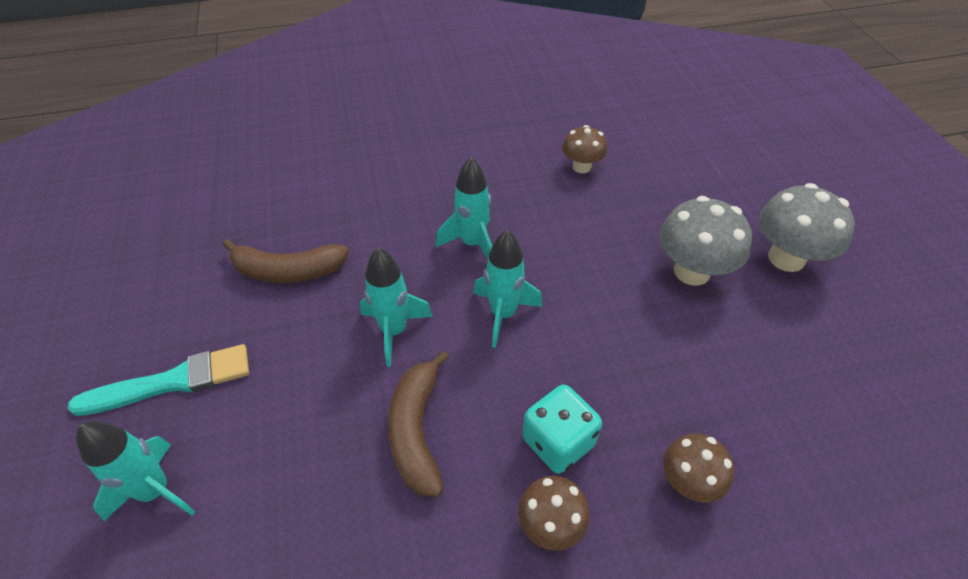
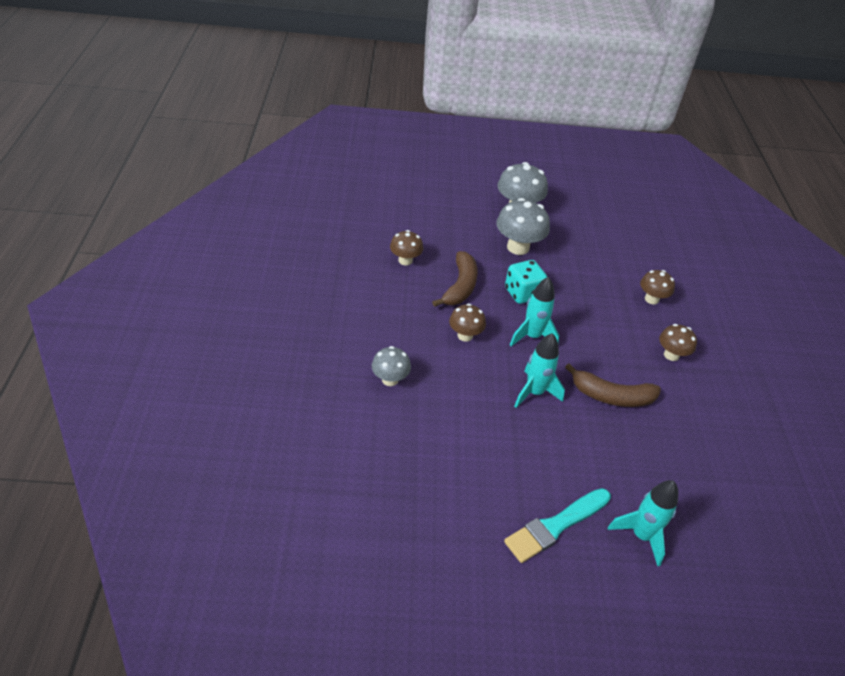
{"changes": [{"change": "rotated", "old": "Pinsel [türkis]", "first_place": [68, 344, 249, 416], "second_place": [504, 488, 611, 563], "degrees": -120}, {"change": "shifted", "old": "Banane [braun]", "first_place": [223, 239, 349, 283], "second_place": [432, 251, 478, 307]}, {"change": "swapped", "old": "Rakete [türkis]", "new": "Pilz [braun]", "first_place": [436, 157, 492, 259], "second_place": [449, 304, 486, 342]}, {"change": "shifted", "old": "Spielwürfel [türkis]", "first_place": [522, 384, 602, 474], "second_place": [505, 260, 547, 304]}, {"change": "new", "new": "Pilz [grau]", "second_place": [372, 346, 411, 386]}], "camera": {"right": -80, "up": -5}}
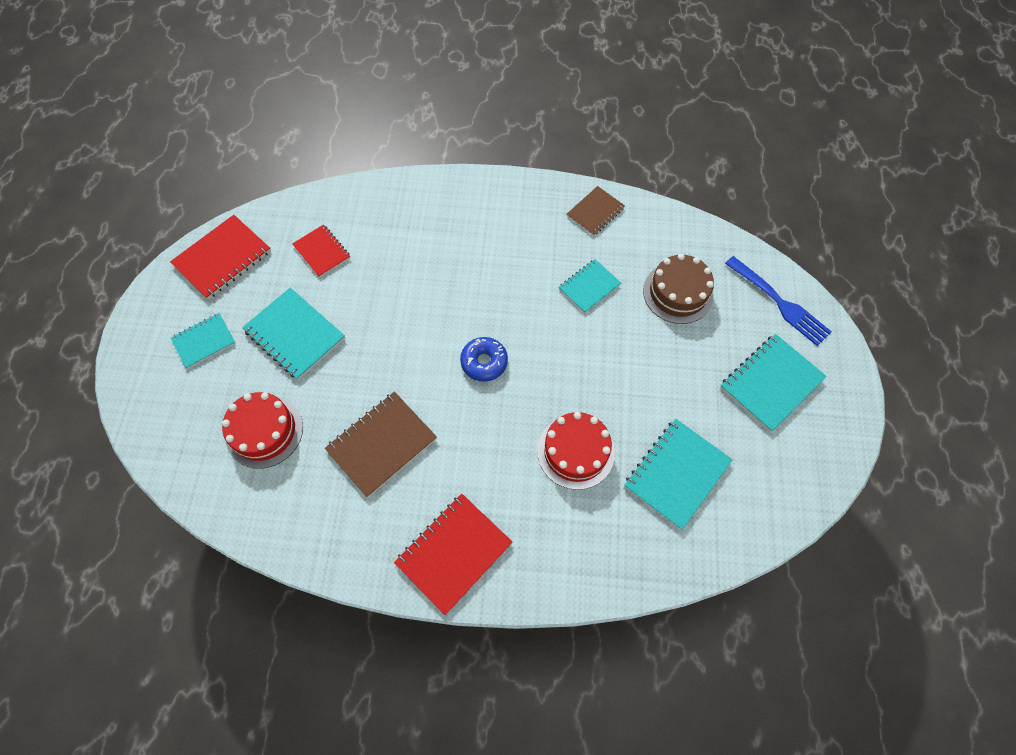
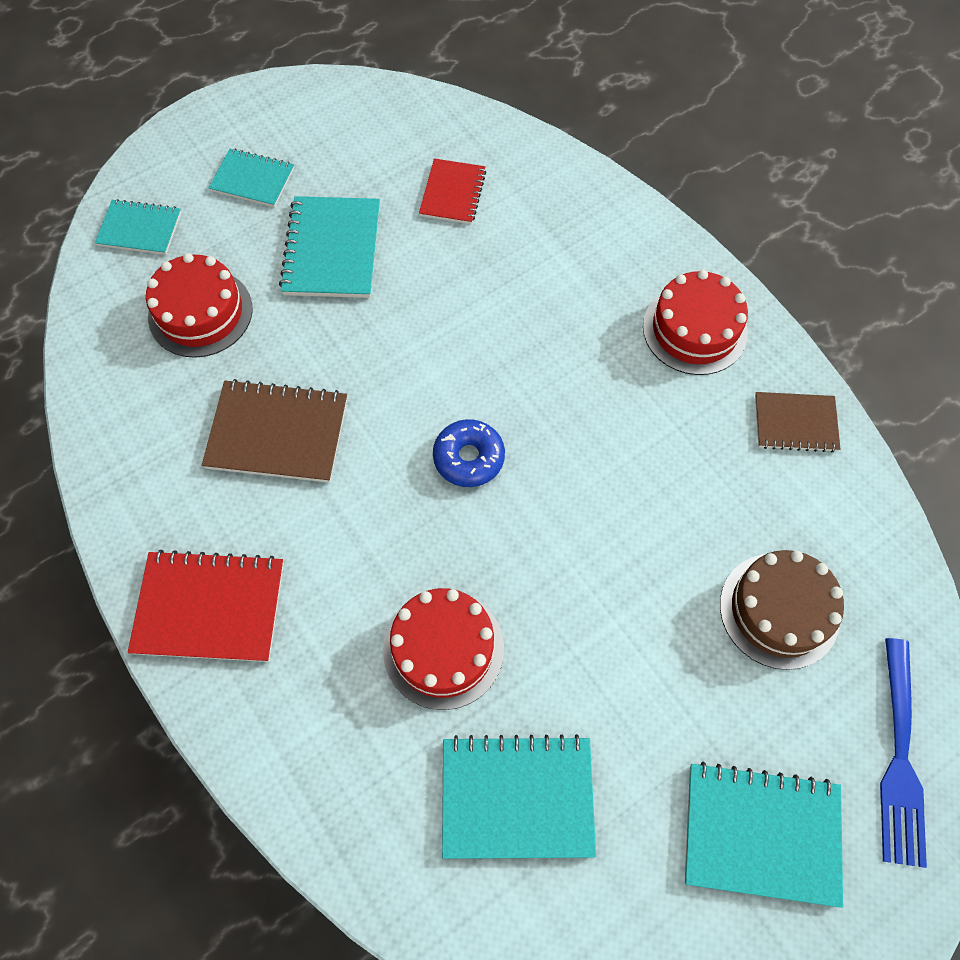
{"changes": [{"change": "gone", "old": "Notizbuch [rot]", "first_place": [170, 215, 271, 300]}, {"change": "shifted", "old": "Notizbuch [türkis]", "first_place": [559, 259, 621, 313], "second_place": [95, 199, 181, 255]}, {"change": "new", "new": "Kuchen [rot]", "second_place": [643, 270, 748, 375]}], "camera": {"right": 50, "up": 0}}
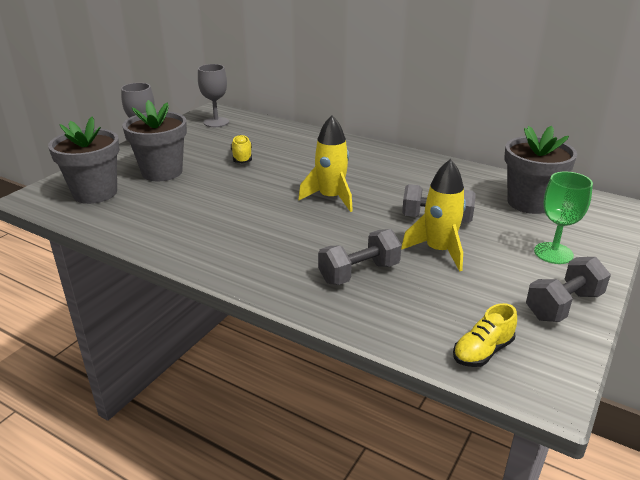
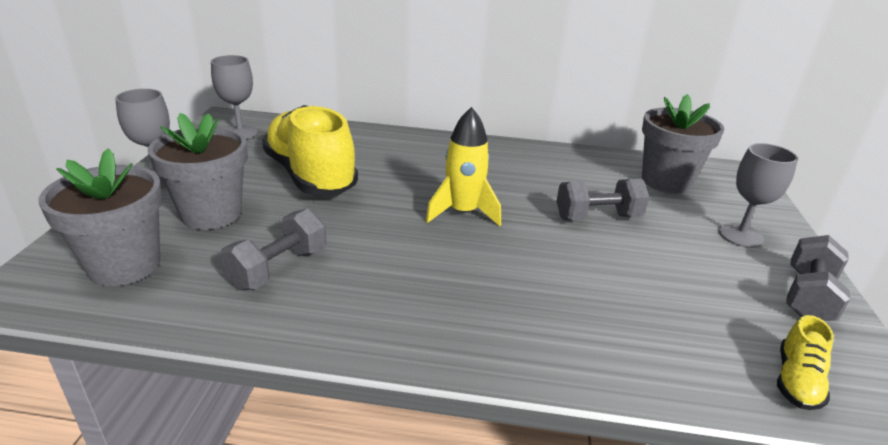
{"changes": [{"change": "scaled", "old": "Schuh [gelb]", "first_place": [231, 135, 252, 163], "second_place": [262, 105, 358, 195], "factor": 2.27}, {"change": "shifted", "old": "Hantel [grau]", "first_place": [318, 229, 402, 285], "second_place": [220, 208, 326, 290]}, {"change": "gone", "old": "Rakete [gelb]", "first_place": [401, 159, 466, 272]}, {"change": "repainted", "old": "Kelch [grün]", "new": "Kelch [grau]", "first_place": [534, 171, 593, 264], "second_place": [718, 143, 798, 248]}], "camera": {"right": -25, "up": 0}}
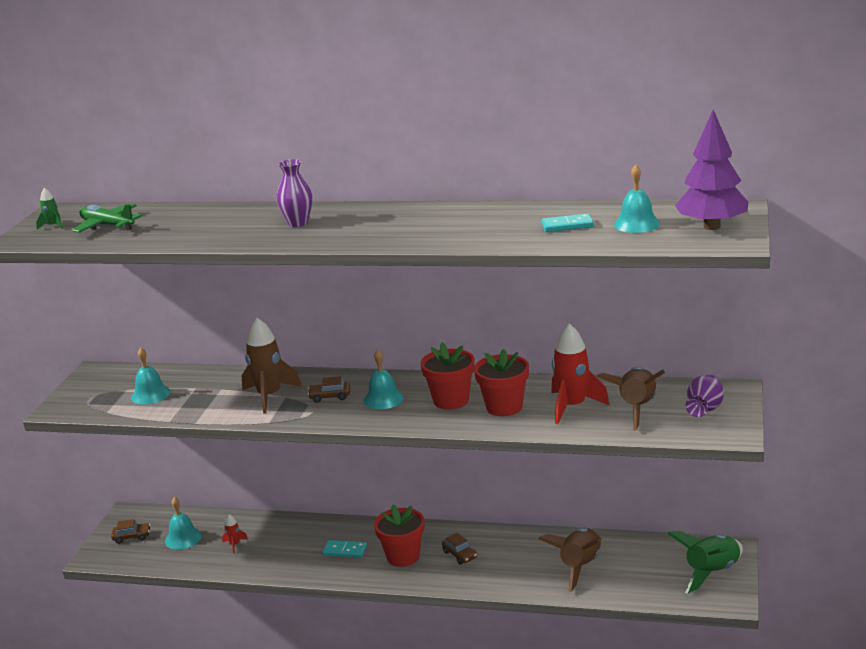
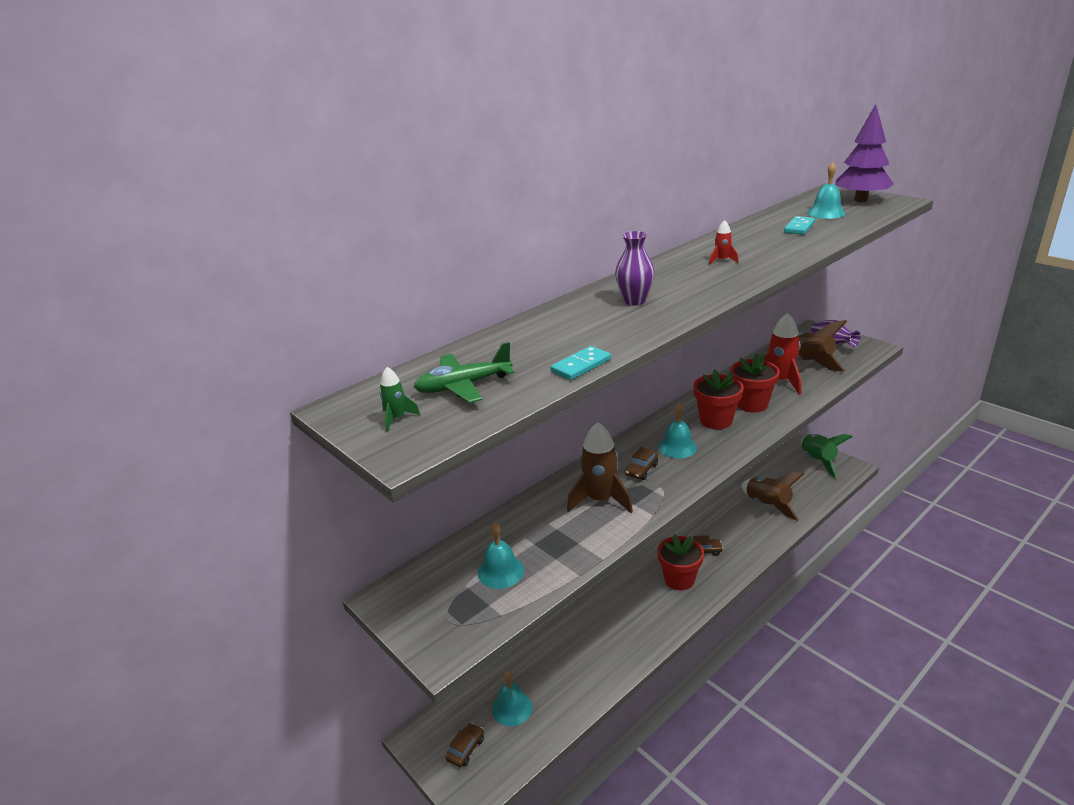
{"changes": [{"change": "shifted", "old": "Rakete [rot]", "first_place": [222, 514, 248, 554], "second_place": [709, 220, 738, 265]}, {"change": "shifted", "old": "Dominostein [türkis]", "first_place": [322, 540, 367, 558], "second_place": [550, 346, 611, 380]}], "camera": {"right": -55, "up": 5}}
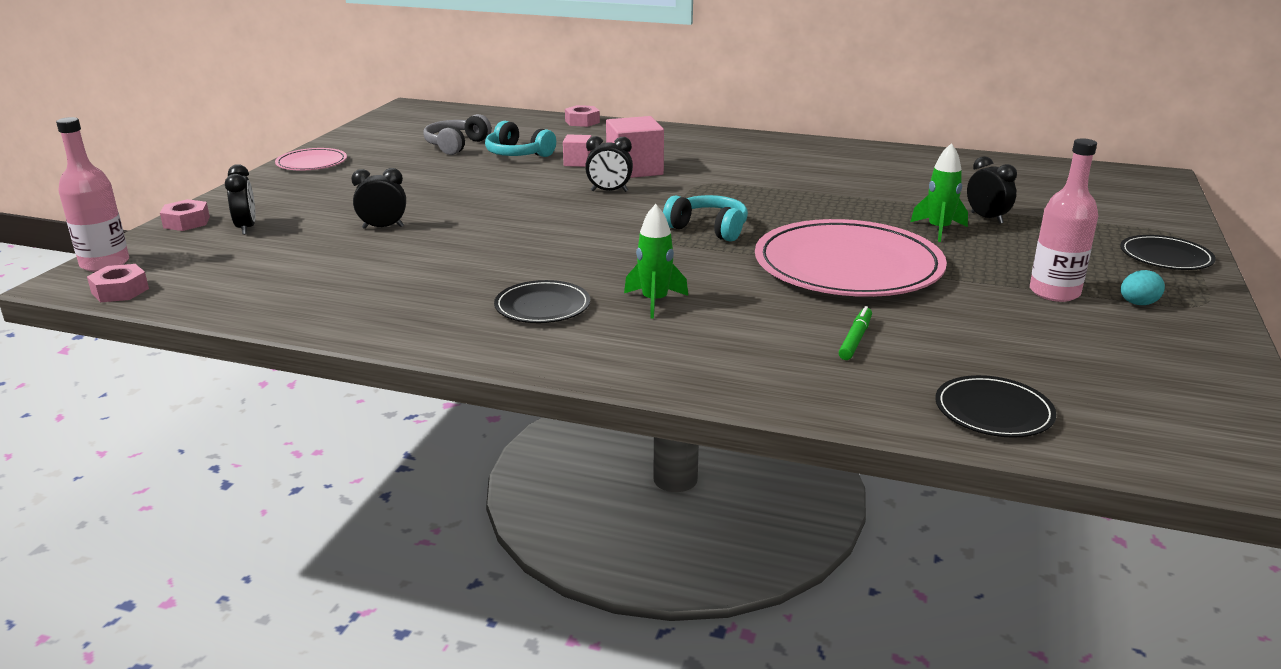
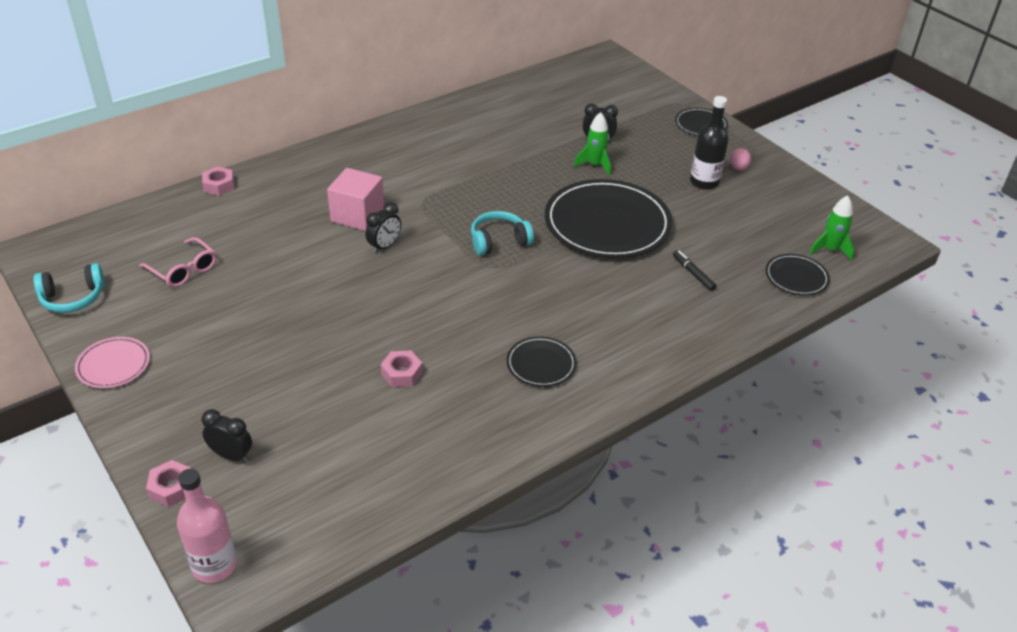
{"changes": [{"change": "shifted", "old": "Sechskantmutter [rosa]", "first_place": [87, 264, 149, 302], "second_place": [381, 351, 423, 387]}, {"change": "gone", "old": "Wecker [schwarz]", "first_place": [351, 168, 406, 229]}, {"change": "swapped", "old": "Kopfhörer [grau]", "new": "Brille [rosa]", "first_place": [423, 114, 492, 155], "second_place": [139, 237, 216, 287]}, {"change": "shifted", "old": "Kopfhörer [türkis]", "first_place": [485, 121, 556, 157], "second_place": [33, 263, 105, 313]}, {"change": "gone", "old": "Kubus [rosa]", "first_place": [563, 134, 592, 167]}, {"change": "shifted", "old": "Rakete [grün]", "first_place": [624, 204, 688, 319], "second_place": [809, 195, 854, 261]}, {"change": "repainted", "old": "Teller [rosa]", "new": "Teller [schwarz]", "first_place": [755, 219, 947, 297], "second_place": [545, 179, 673, 258]}, {"change": "repainted", "old": "Filzstift [grün]", "new": "Filzstift [schwarz]", "first_place": [838, 306, 872, 360], "second_place": [673, 251, 717, 291]}, {"change": "repainted", "old": "Flasche [rosa]", "new": "Flasche [schwarz]", "first_place": [1030, 138, 1098, 302], "second_place": [690, 96, 729, 190]}, {"change": "repainted", "old": "Ei [türkis]", "new": "Ei [rosa]", "first_place": [1121, 270, 1165, 305], "second_place": [730, 148, 751, 170]}], "camera": {"right": -55, "up": 15}}
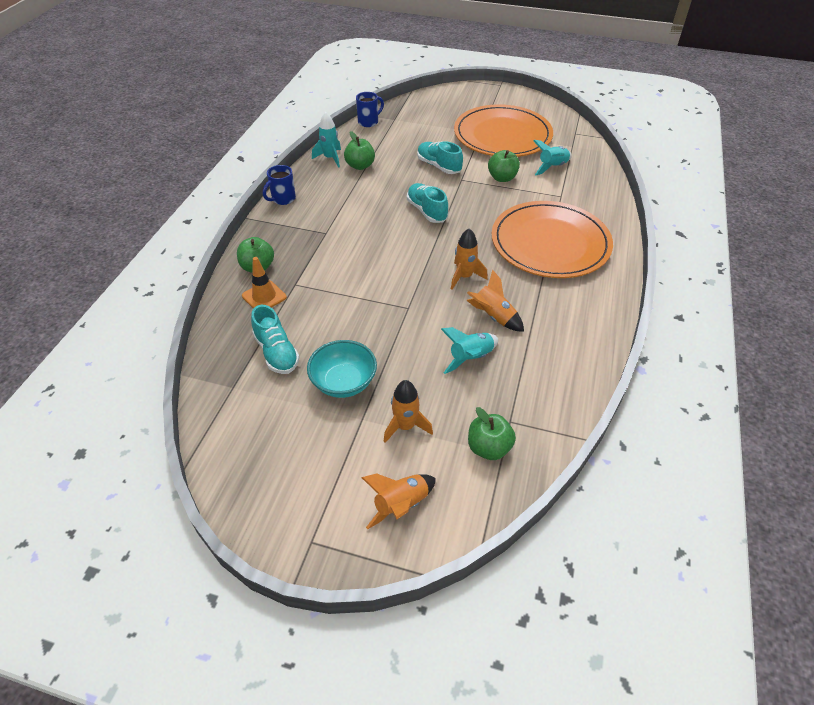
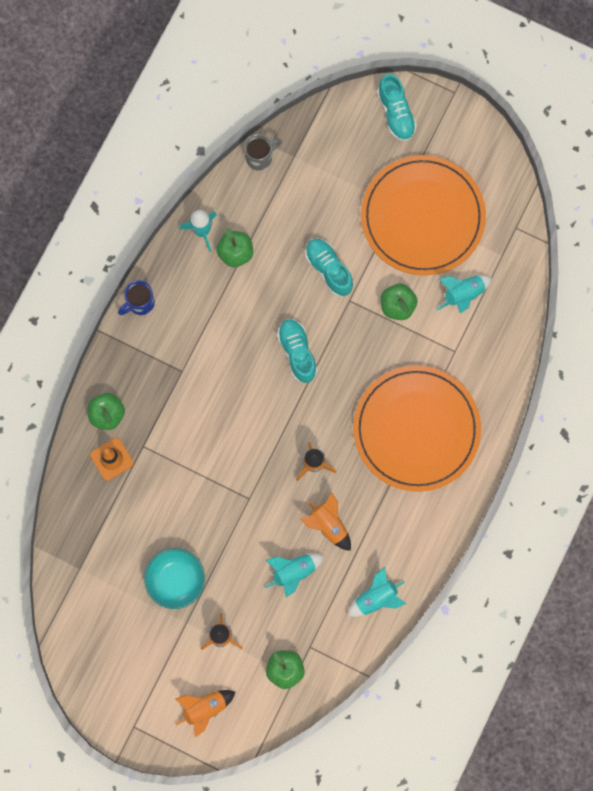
{"changes": [{"change": "shifted", "old": "Schuh [türkis]", "first_place": [251, 305, 300, 374], "second_place": [377, 74, 417, 141]}, {"change": "repainted", "old": "Tasse [blau]", "new": "Tasse [grau]", "first_place": [356, 92, 384, 127], "second_place": [244, 134, 282, 171]}, {"change": "new", "new": "Rakete [türkis]", "second_place": [347, 567, 407, 617]}], "camera": {"right": 10, "up": 30}}
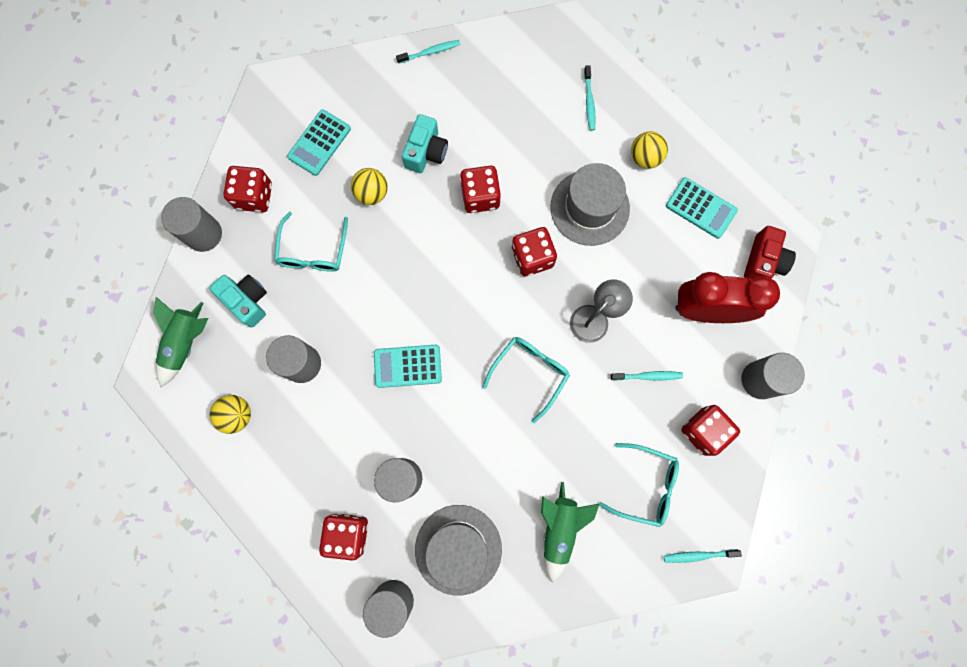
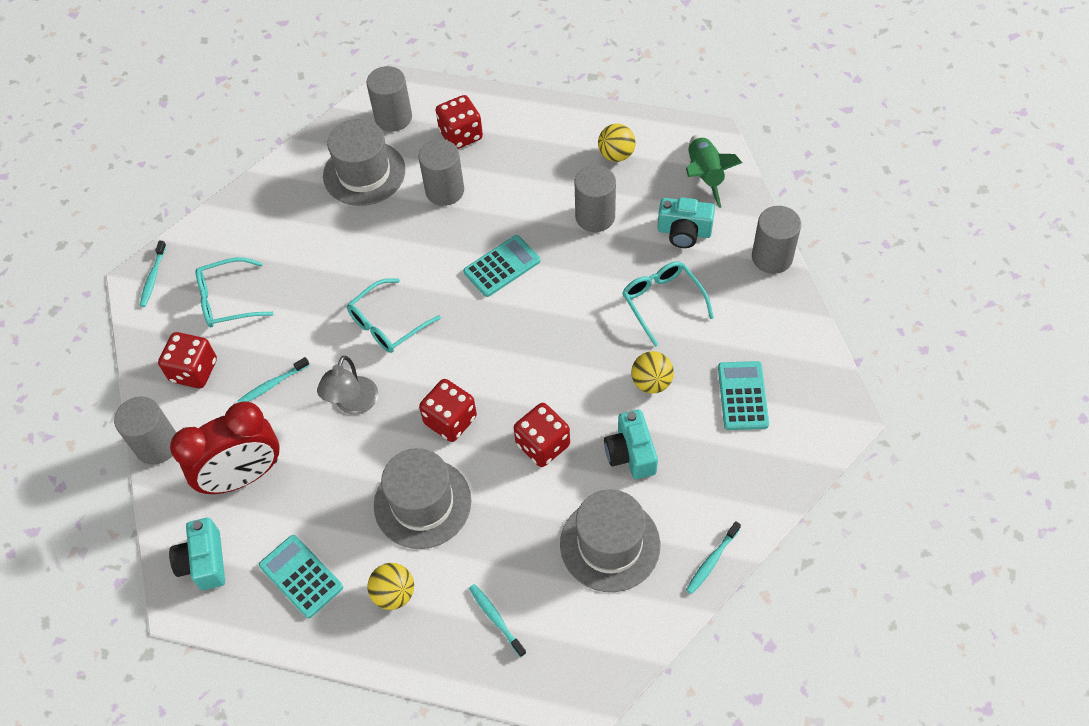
{"changes": [{"change": "gone", "old": "Spielwürfel [rot]", "first_place": [223, 166, 272, 212]}, {"change": "rotated", "old": "Brille [türkis]", "first_place": [482, 337, 570, 423], "second_place": [347, 278, 441, 353], "degrees": 45}, {"change": "gone", "old": "Rakete [grün]", "first_place": [541, 482, 600, 582]}, {"change": "rotated", "old": "Zahnbürste [türkis]", "first_place": [664, 549, 742, 563], "second_place": [140, 241, 167, 307], "degrees": 135}, {"change": "rotated", "old": "Taschenrechner [türkis]", "first_place": [666, 177, 738, 239], "second_place": [259, 535, 343, 618], "degrees": 45}, {"change": "repainted", "old": "Kamera [rot]", "new": "Kamera [türkis]", "first_place": [744, 226, 796, 280], "second_place": [169, 518, 225, 590]}, {"change": "new", "new": "Hut [grau]", "second_place": [560, 489, 660, 592]}], "camera": {"right": 150, "up": -20}}
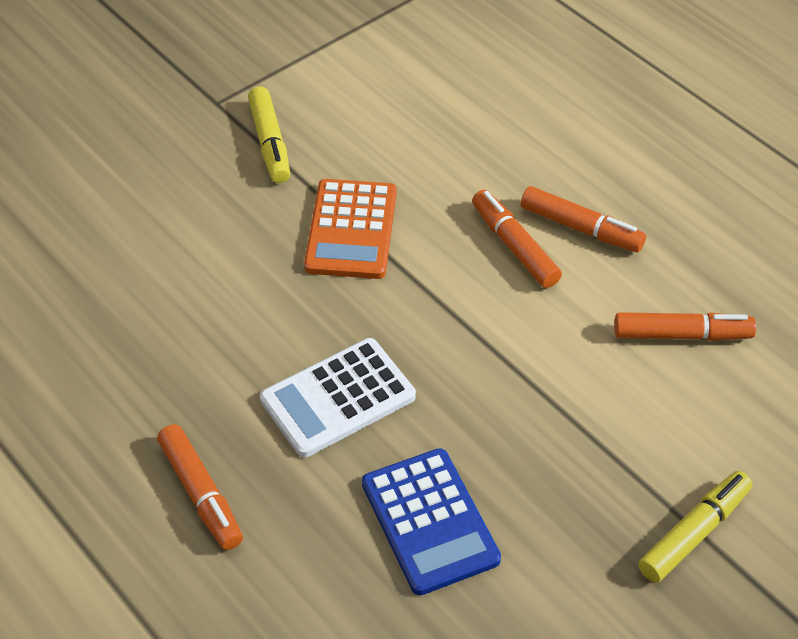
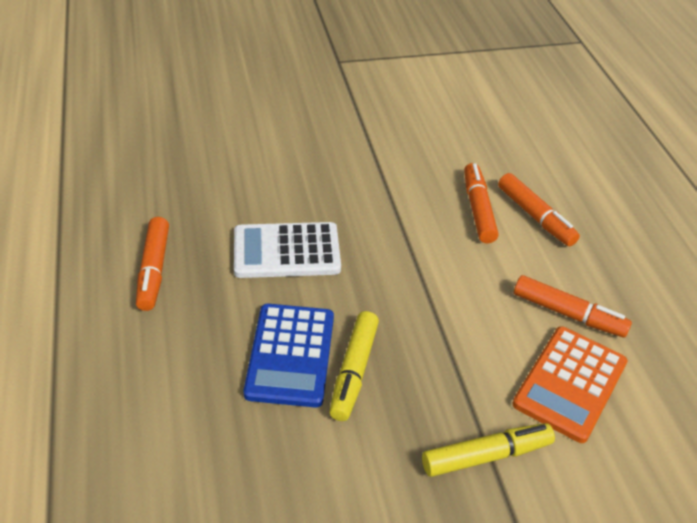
{"changes": [{"change": "shifted", "old": "Filzstift [gelb]", "first_place": [248, 87, 290, 183], "second_place": [329, 311, 379, 421]}, {"change": "shifted", "old": "Taschenrechner [orange]", "first_place": [304, 179, 397, 279], "second_place": [512, 326, 628, 443]}], "camera": {"right": 25, "up": -5}}
